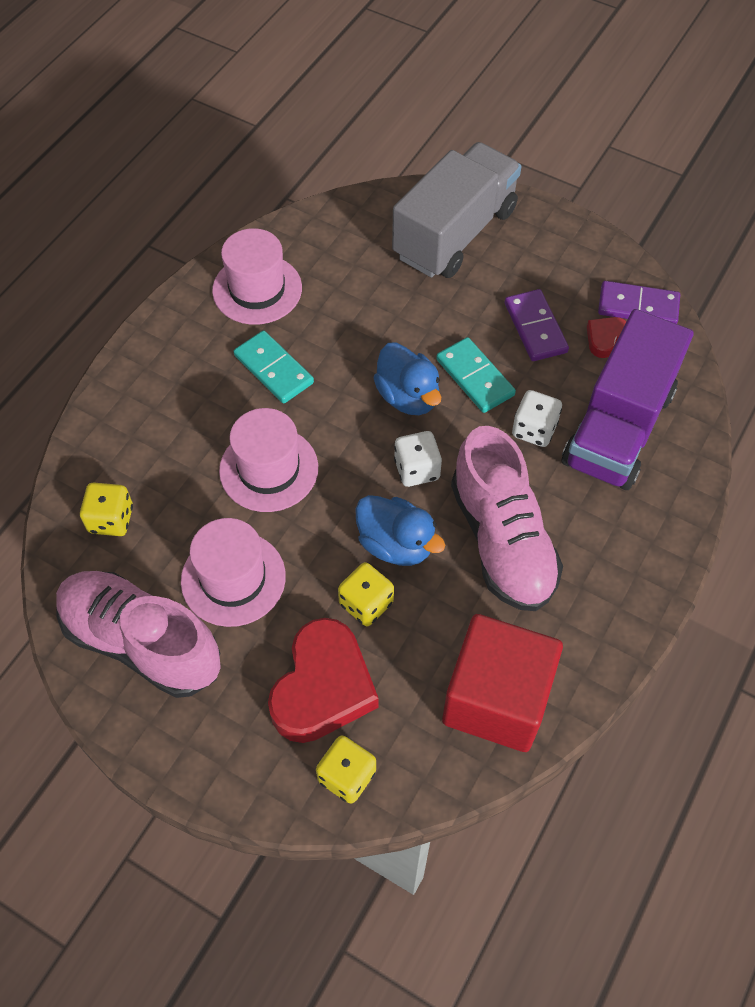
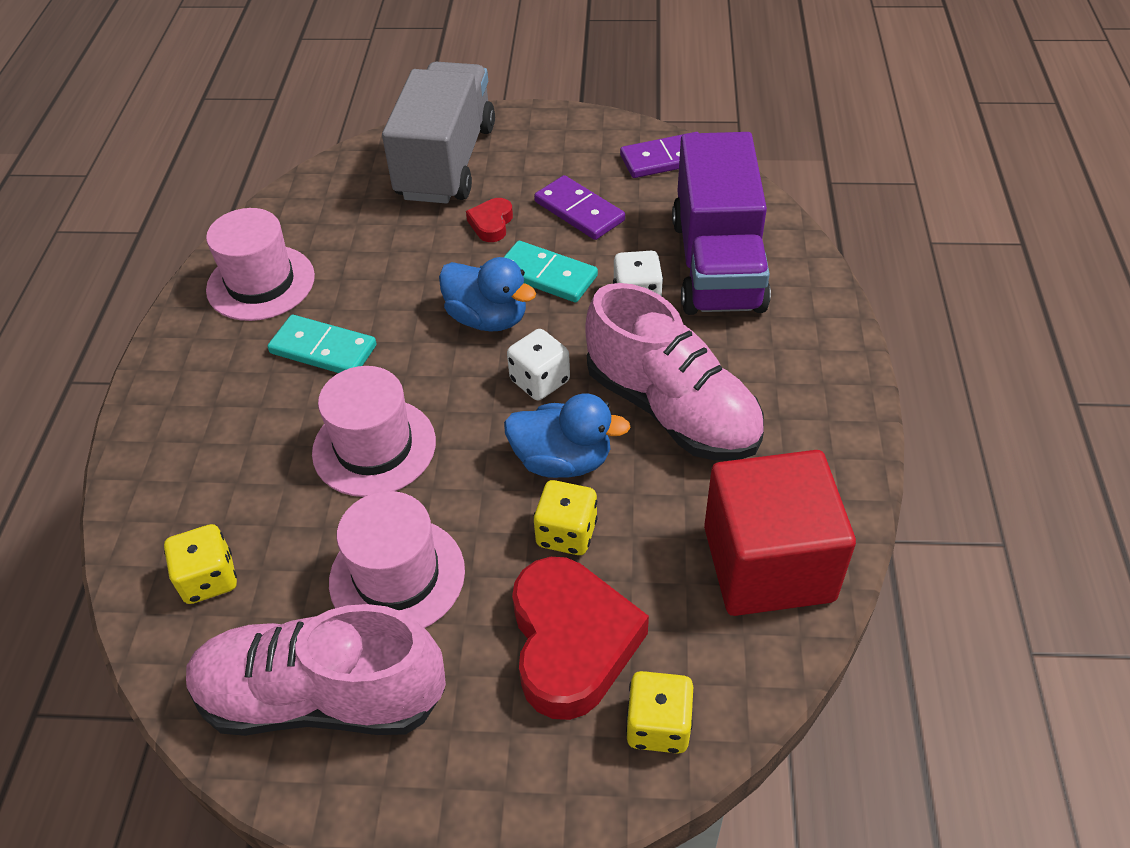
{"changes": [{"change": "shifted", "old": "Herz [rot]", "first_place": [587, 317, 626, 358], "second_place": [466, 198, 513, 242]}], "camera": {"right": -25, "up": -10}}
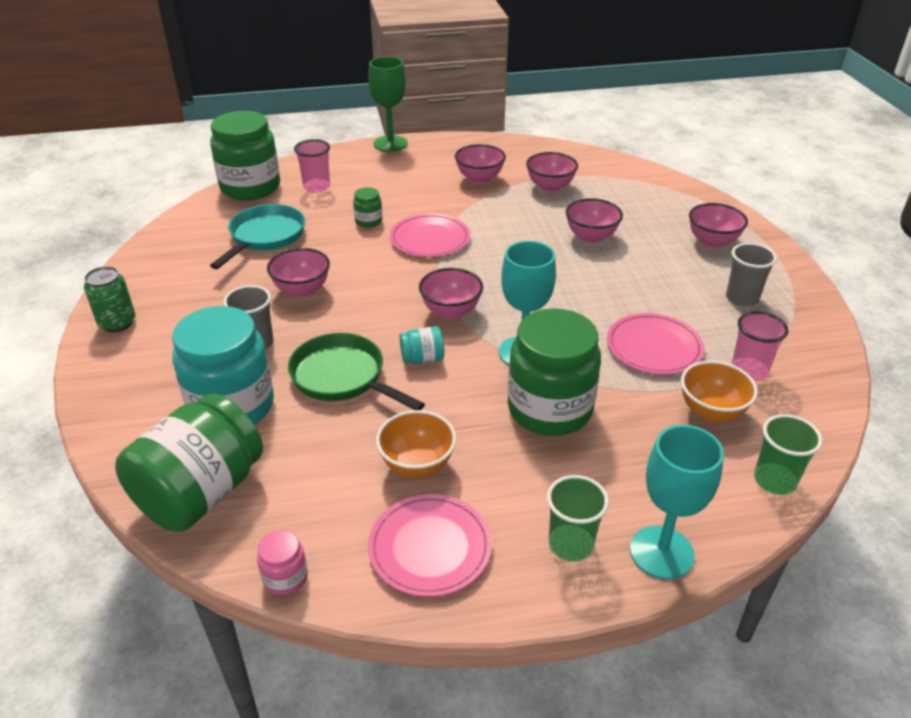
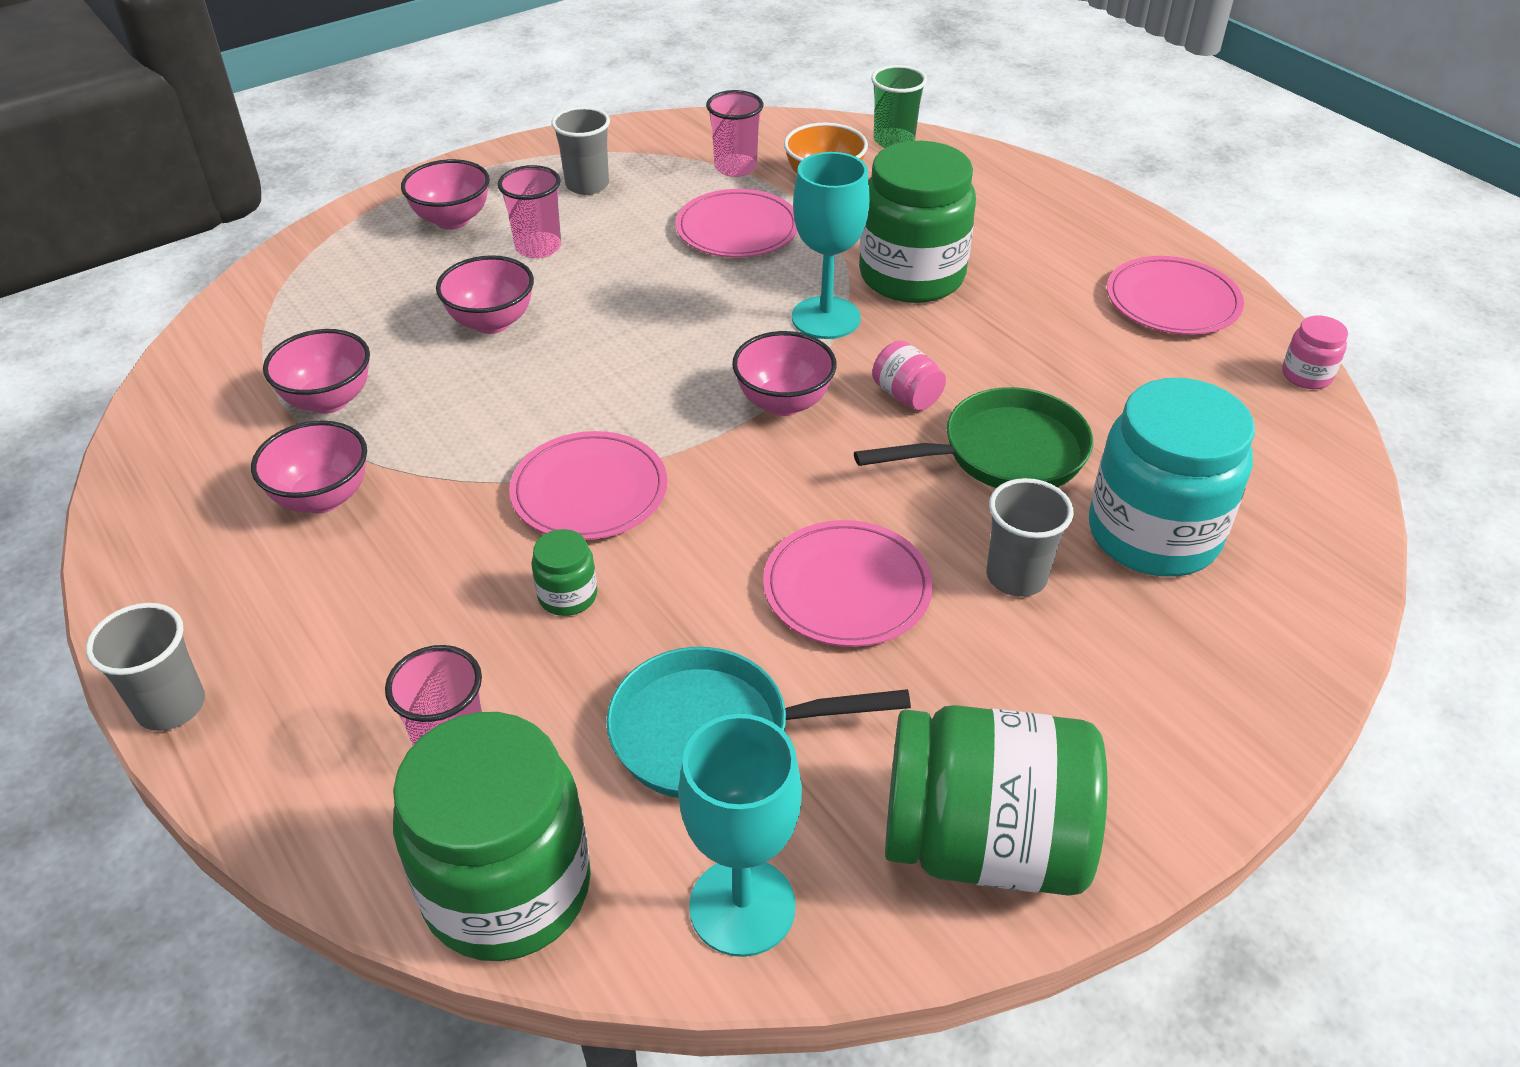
{"changes": [{"change": "gone", "old": "Dose [grün]", "first_place": [84, 266, 136, 332]}, {"change": "shifted", "old": "Einmachglas [grün]", "first_place": [115, 393, 263, 532], "second_place": [885, 705, 1107, 896]}, {"change": "swapped", "old": "Schüssel [rosa]", "new": "Teller [rosa]", "first_place": [267, 248, 330, 298], "second_place": [763, 520, 933, 647]}, {"change": "rotated", "old": "Pfanne [grün]", "first_place": [288, 333, 425, 410], "second_place": [854, 387, 1093, 488], "degrees": -120}, {"change": "swapped", "old": "Kelch [grün]", "new": "Becher [grau]", "first_place": [368, 57, 408, 152], "second_place": [86, 603, 205, 731]}, {"change": "gone", "old": "Schüssel [orange]", "first_place": [376, 410, 456, 478]}, {"change": "repainted", "old": "Einmachglas [türkis]", "new": "Einmachglas [rosa]", "first_place": [400, 326, 444, 364], "second_place": [872, 341, 946, 410]}, {"change": "gone", "old": "Becher [grün]", "first_place": [547, 475, 609, 562]}, {"change": "shifted", "old": "Kelch [türkis]", "first_place": [630, 425, 724, 580], "second_place": [678, 714, 802, 957]}, {"change": "new", "new": "Becher [rosa]", "second_place": [498, 165, 561, 258]}], "camera": {"right": -115, "up": 5}}
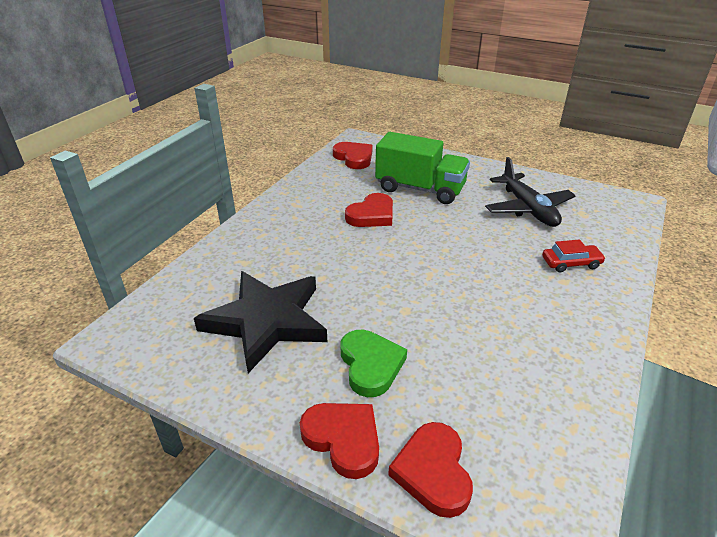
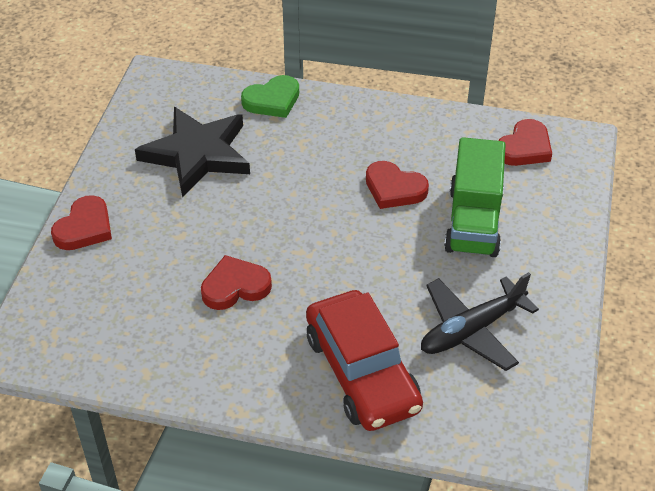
{"changes": [{"change": "shifted", "old": "Herz [grün]", "first_place": [341, 330, 407, 397], "second_place": [241, 75, 299, 118]}, {"change": "shifted", "old": "Herz [rot]", "first_place": [388, 422, 473, 518], "second_place": [201, 255, 272, 310]}, {"change": "scaled", "old": "Auto [rot]", "first_place": [542, 239, 606, 272], "second_place": [306, 290, 423, 431], "factor": 2.28}], "camera": {"right": 75, "up": 10}}
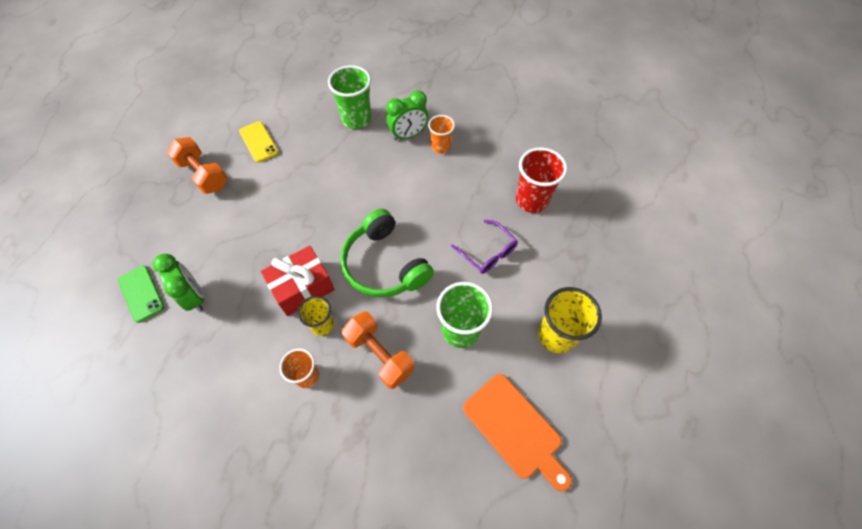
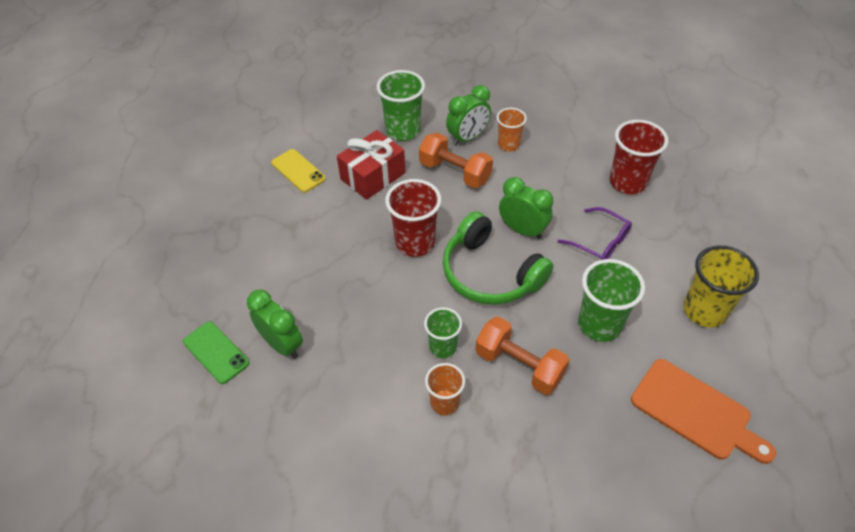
{"changes": [{"change": "shifted", "old": "Hantel [orange]", "first_place": [166, 137, 228, 194], "second_place": [419, 133, 493, 188]}, {"change": "shifted", "old": "Geschenk [rot]", "first_place": [261, 246, 335, 316], "second_place": [337, 130, 406, 200]}, {"change": "repainted", "old": "Becher [gelb]", "new": "Becher [grün]", "first_place": [298, 296, 334, 336], "second_place": [424, 307, 462, 358]}, {"change": "new", "new": "Becher [rot]", "second_place": [385, 179, 441, 257]}, {"change": "new", "new": "Wecker [grün]", "second_place": [499, 177, 553, 239]}], "camera": {"right": -10, "up": -10}}
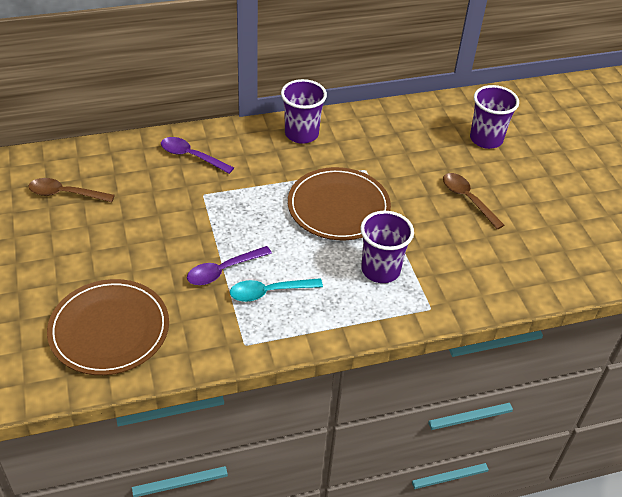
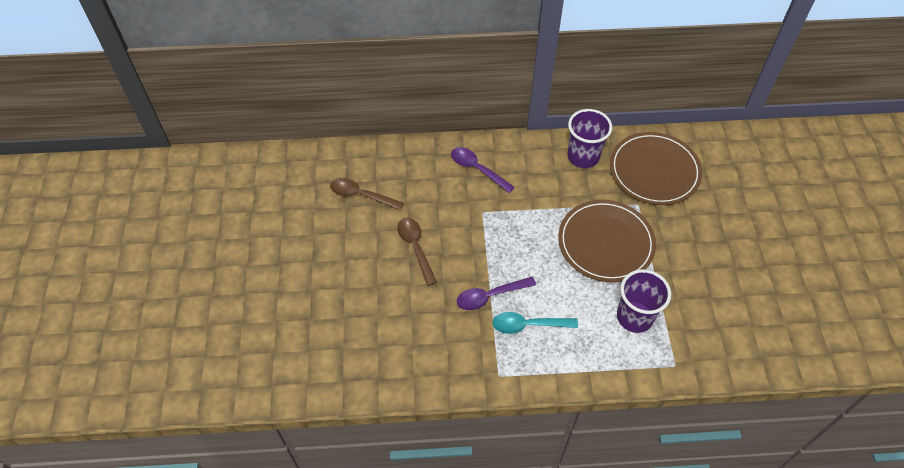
{"changes": [{"change": "shifted", "old": "Teller [braun]", "first_place": [47, 279, 169, 375], "second_place": [610, 132, 702, 205]}, {"change": "shifted", "old": "Löffel [braun]", "first_place": [443, 173, 504, 229], "second_place": [397, 218, 437, 286]}, {"change": "gone", "old": "Becher [lila]", "first_place": [470, 85, 519, 149]}], "camera": {"right": 15, "up": 10}}
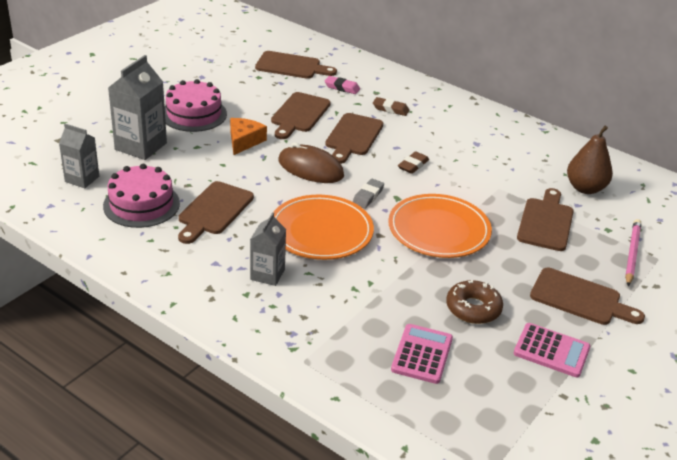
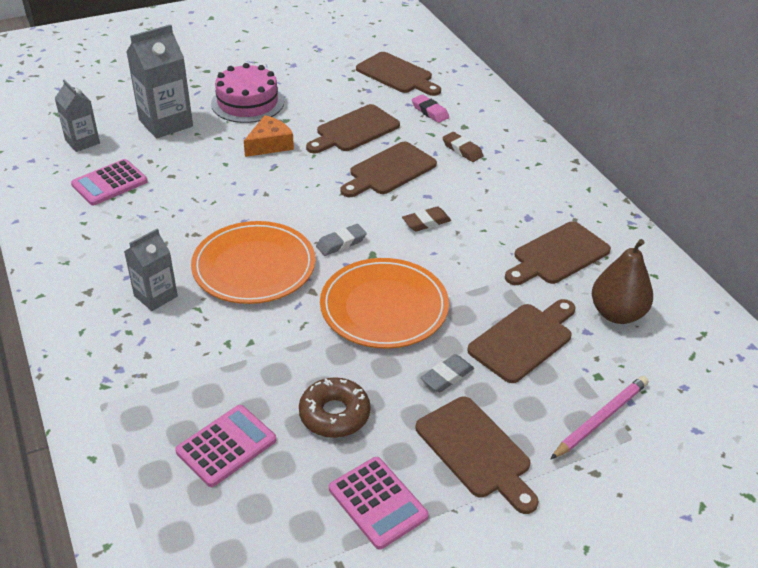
{"changes": [{"change": "swapped", "old": "Kuchen [rosa]", "new": "Taschenrechner [rosa]", "first_place": [103, 164, 180, 228], "second_place": [71, 159, 148, 205]}, {"change": "shifted", "old": "Schneidebrett [braun]", "first_place": [178, 181, 254, 244], "second_place": [505, 221, 611, 285]}, {"change": "gone", "old": "Computermaus [braun]", "first_place": [278, 142, 344, 183]}, {"change": "new", "new": "Radiergummi [grau]", "second_place": [420, 354, 474, 392]}], "camera": {"right": 30, "up": 5}}
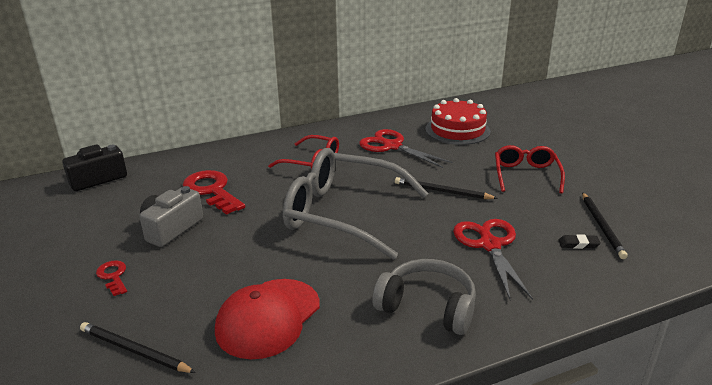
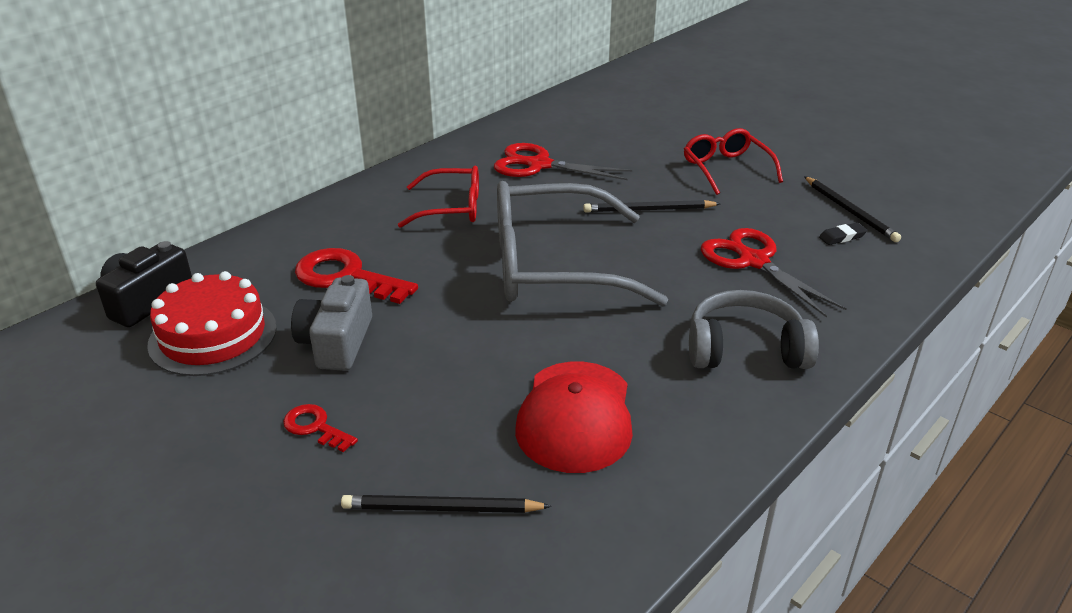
{"changes": [{"change": "shifted", "old": "Kuchen [rot]", "first_place": [426, 98, 491, 145], "second_place": [147, 271, 277, 376]}], "camera": {"right": -25, "up": 5}}
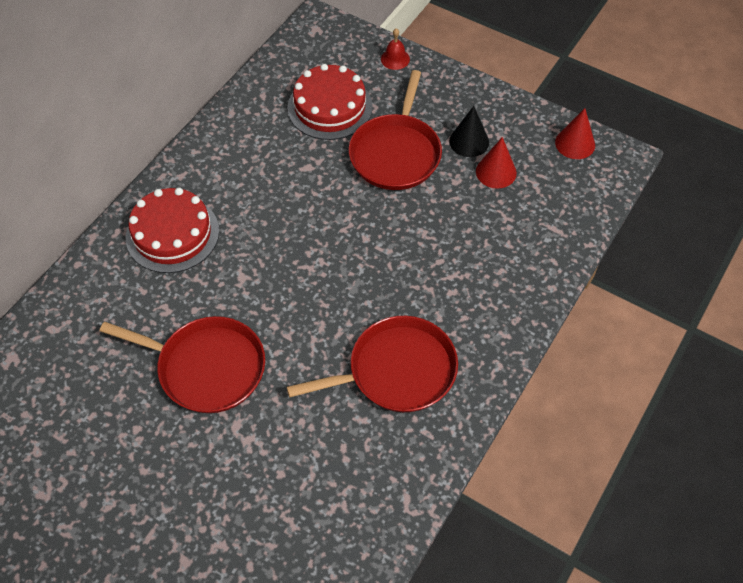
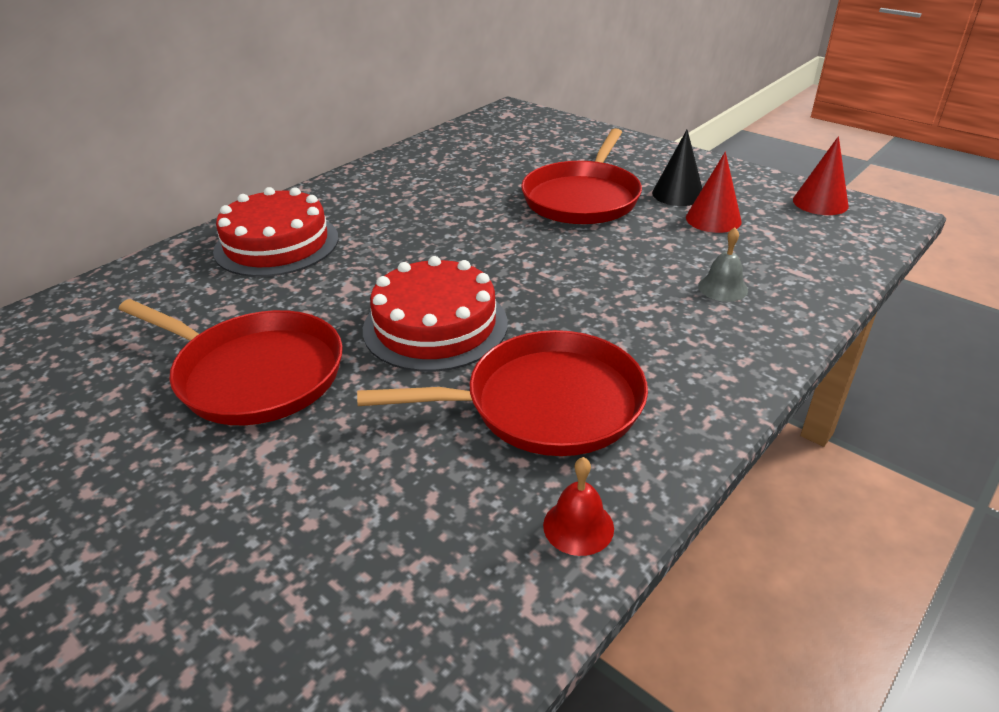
{"changes": [{"change": "shifted", "old": "Kuchen [rot]", "first_place": [287, 64, 373, 140], "second_place": [363, 256, 508, 372]}, {"change": "shifted", "old": "Glocke [rot]", "first_place": [381, 28, 410, 70], "second_place": [543, 457, 614, 556]}, {"change": "new", "new": "Glocke [grau]", "second_place": [698, 228, 748, 302]}], "camera": {"right": 10, "up": -20}}
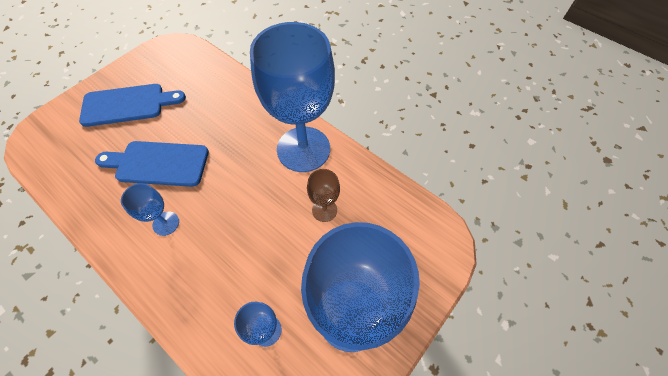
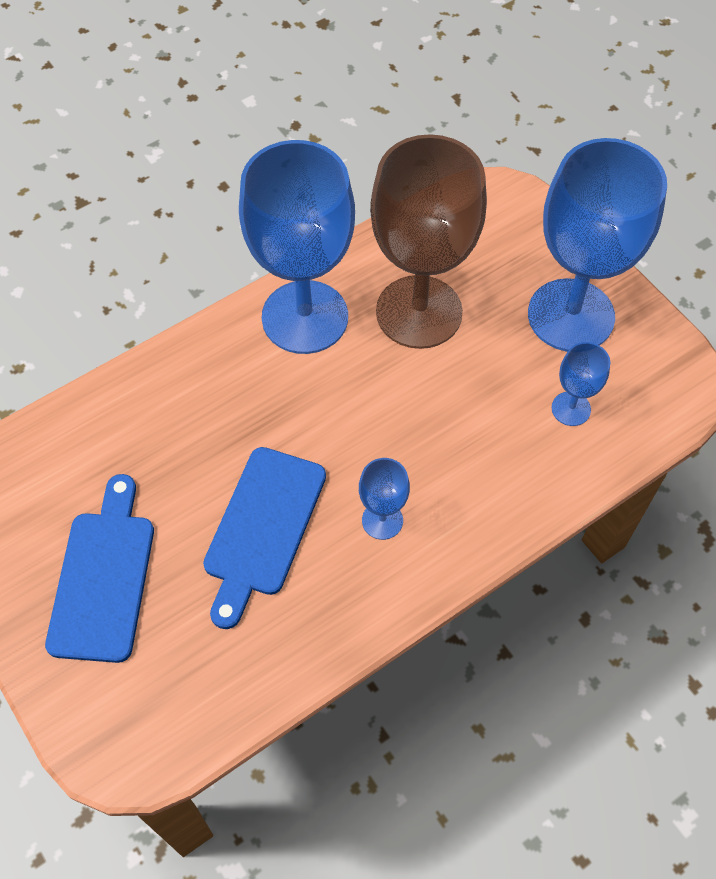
{"changes": [{"change": "scaled", "old": "Kelch [braun]", "first_place": [307, 169, 340, 222], "second_place": [370, 134, 487, 349], "factor": 2.32}], "camera": {"right": -75, "up": 0}}
